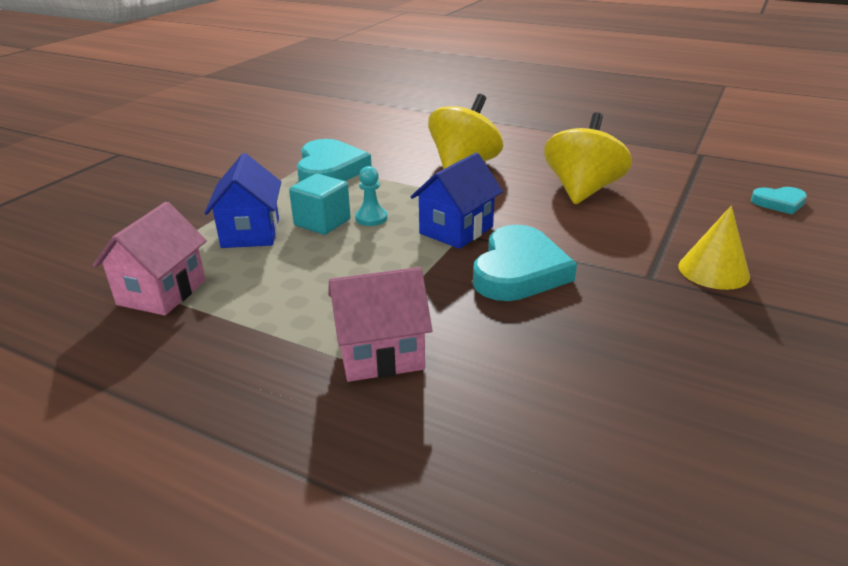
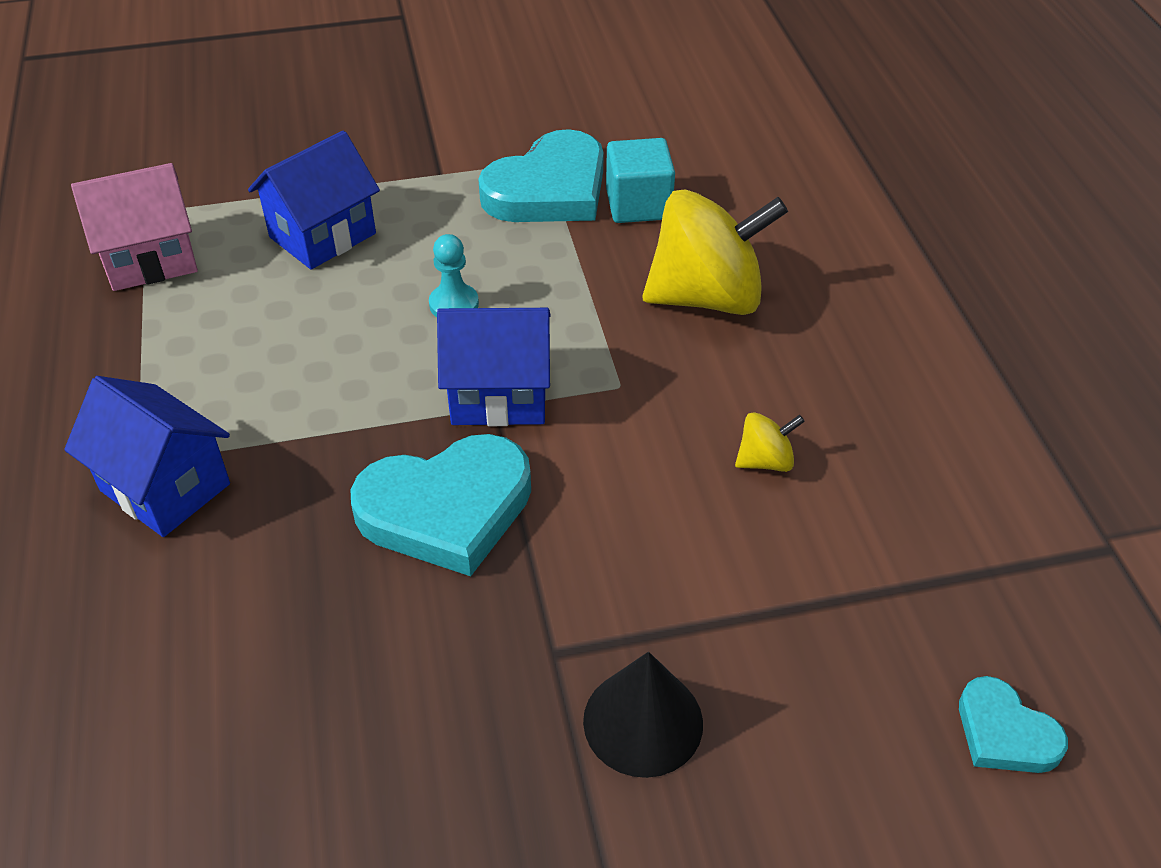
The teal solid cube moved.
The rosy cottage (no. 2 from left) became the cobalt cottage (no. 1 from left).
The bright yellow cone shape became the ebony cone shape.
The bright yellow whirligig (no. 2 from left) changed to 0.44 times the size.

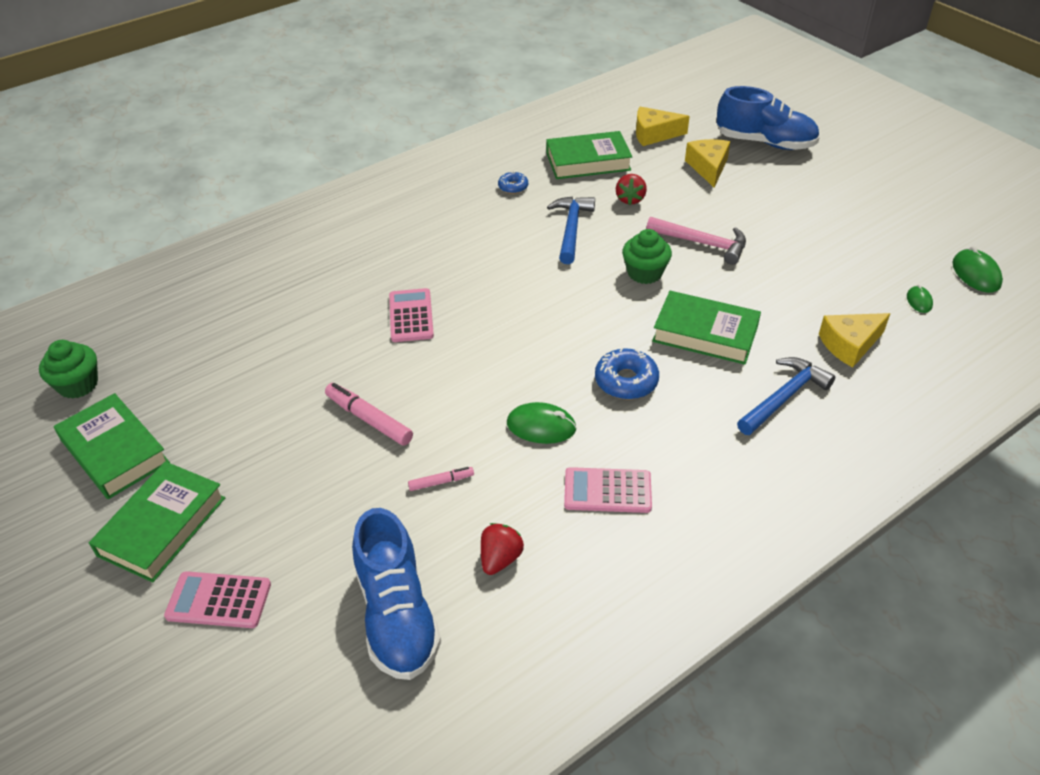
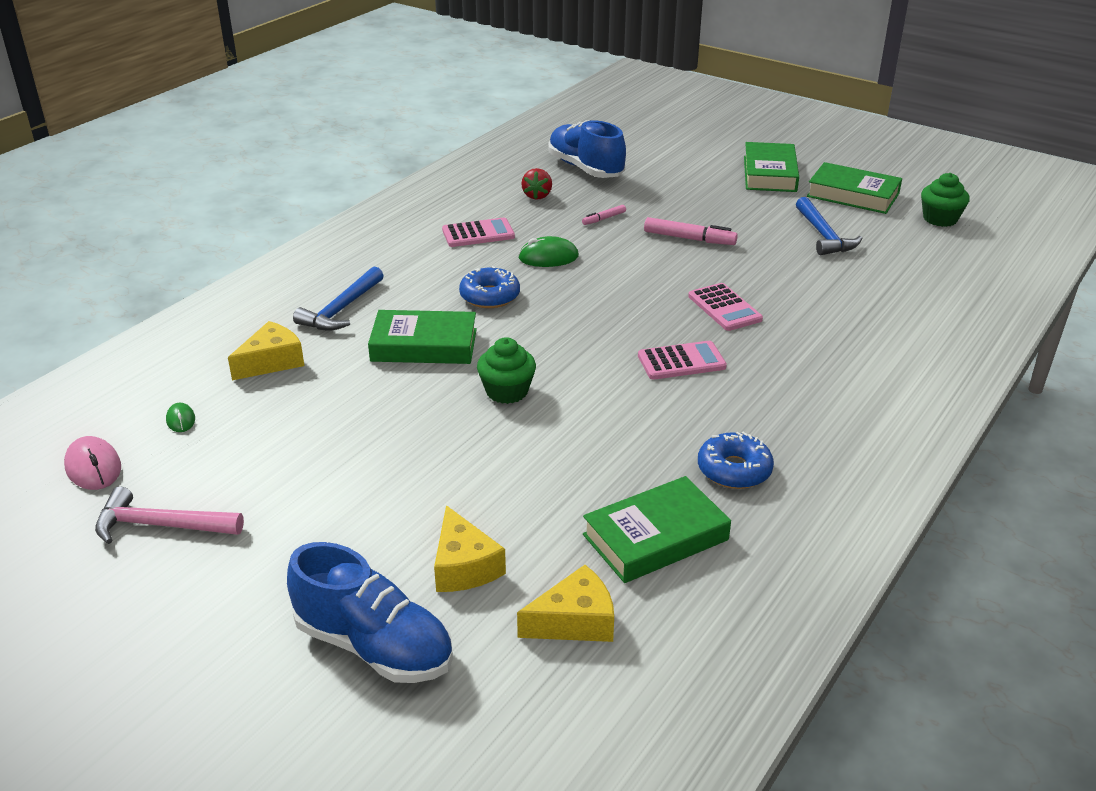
The red berry (no. 2 from left) disappeared.
The rosy adding machine (no. 1 from left in the first image) moved.
The cobalt claw hammer (no. 1 from left in the first image) moved.
The rosy claw hammer moved.
The emerald computer mouse (no. 3 from left) became the rosy computer mouse.
The cobalt lace-up shoe (no. 2 from left in the first image) turned 150 degrees counterclockwise.
The cobalt donut (no. 1 from left in the first image) changed to 1.68 times the size.

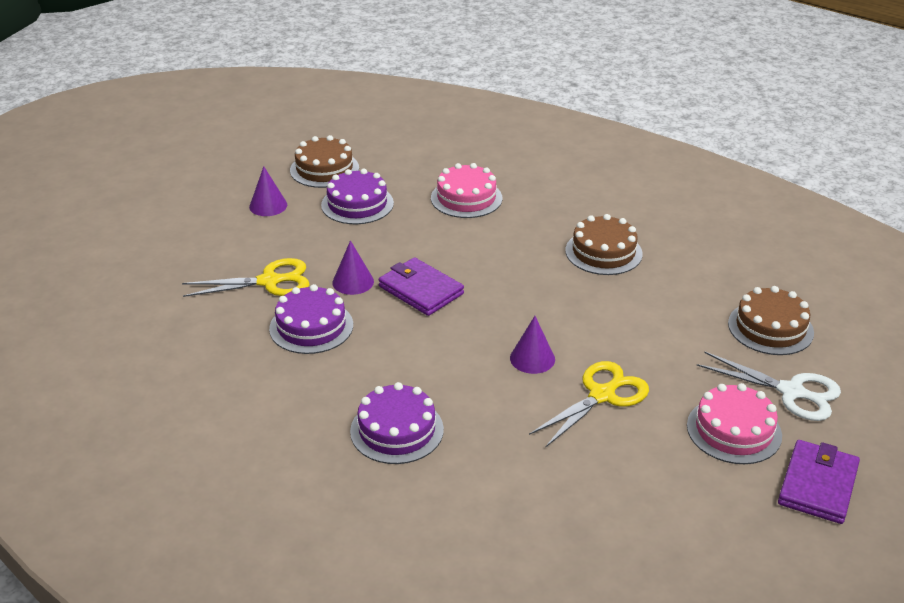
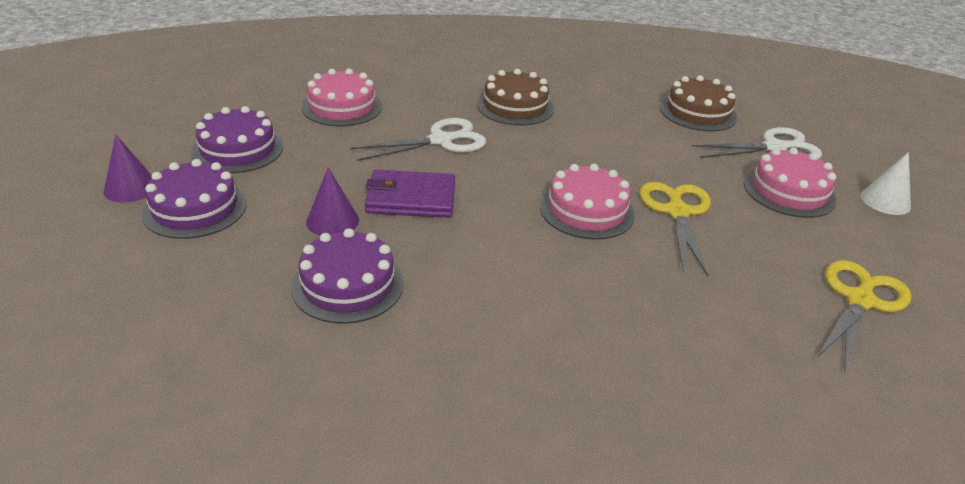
The dark brown gateau (no. 1 from left) disappeared.
The white shears (no. 1 from left) appeared.
The bright yellow shears (no. 1 from left in the first image) moved.
The royal purple gateau (no. 3 from left in the first image) moved.
The royal purple cone shape (no. 3 from left) was replaced by the rosy gateau (no. 2 from left).
The royal purple card wallet (no. 2 from left) was replaced by the white cone shape.

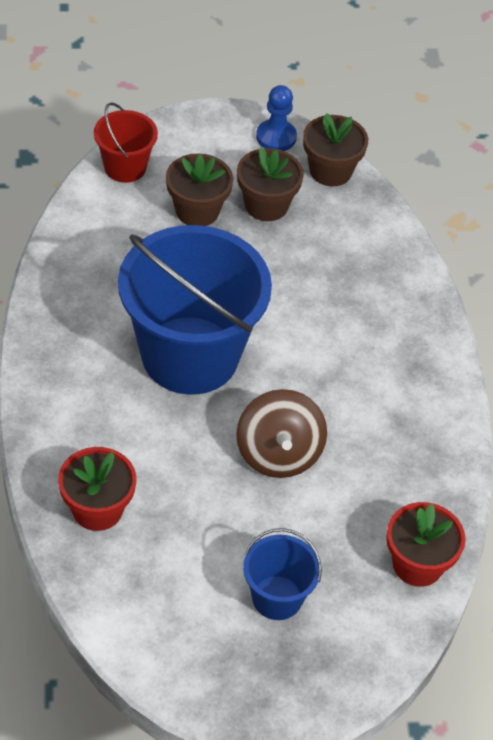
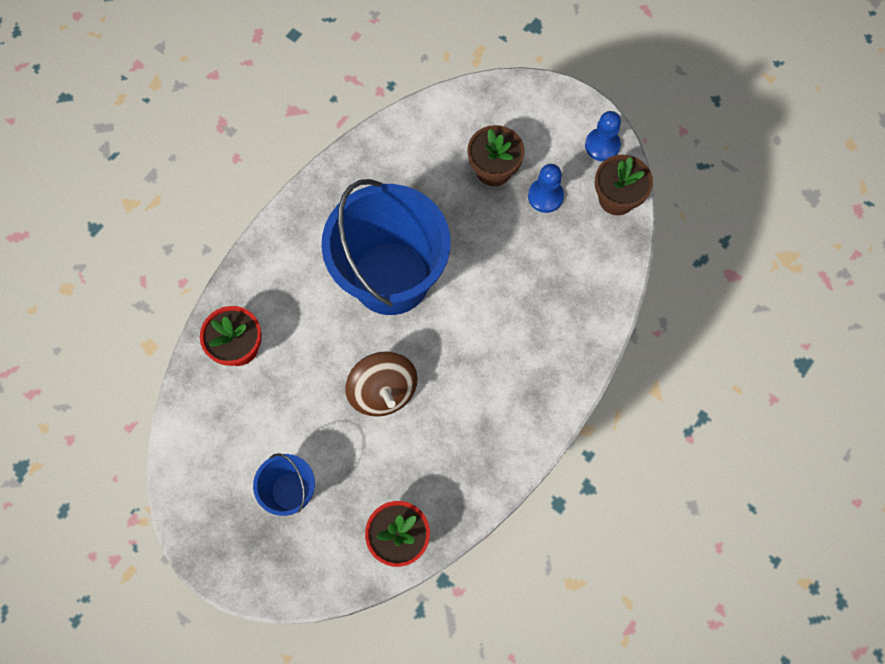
The red pail disappeared.
The dark brown plant pot (no. 2 from left) was replaced by the cobalt pawn (no. 1 from left).
The dark brown whirligig turned 60 degrees counterclockwise.

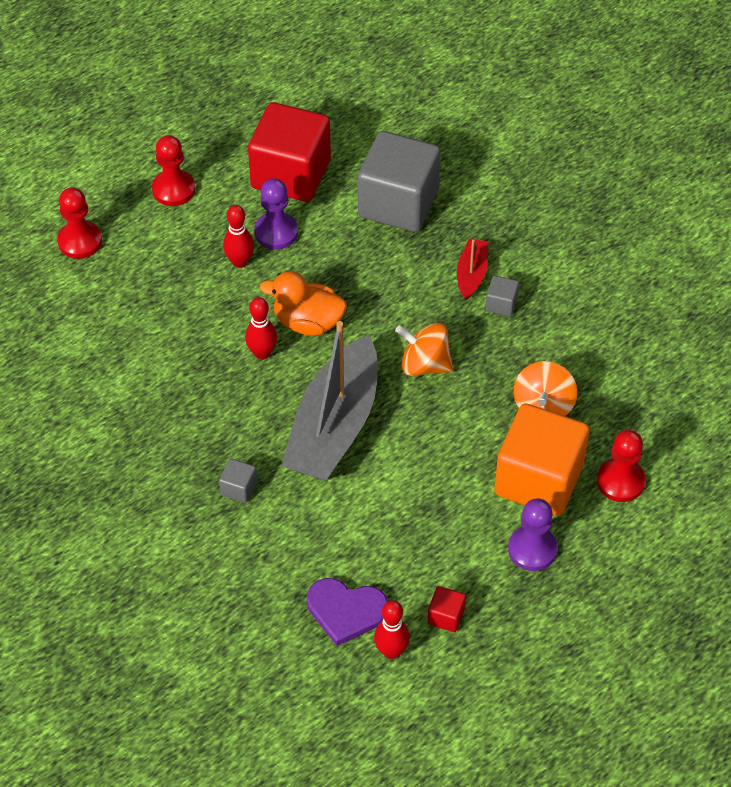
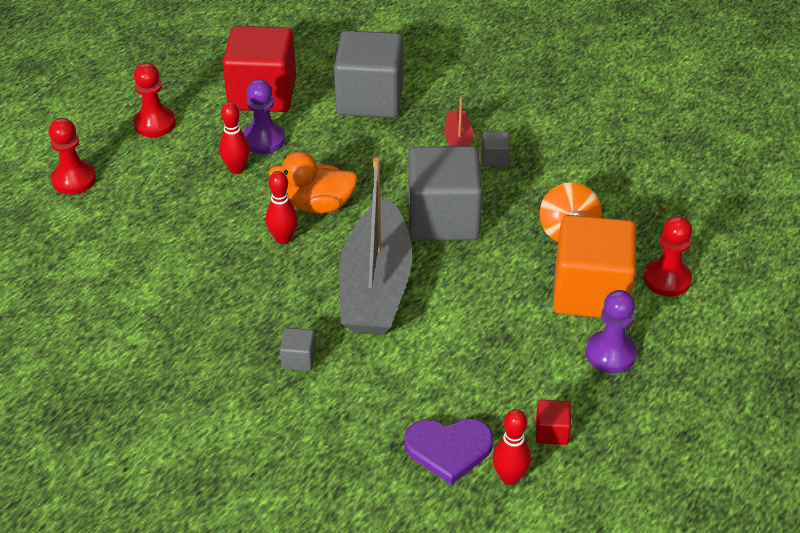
The orange whirligig (no. 1 from left) was replaced by the grey solid cube (no. 3 from left).

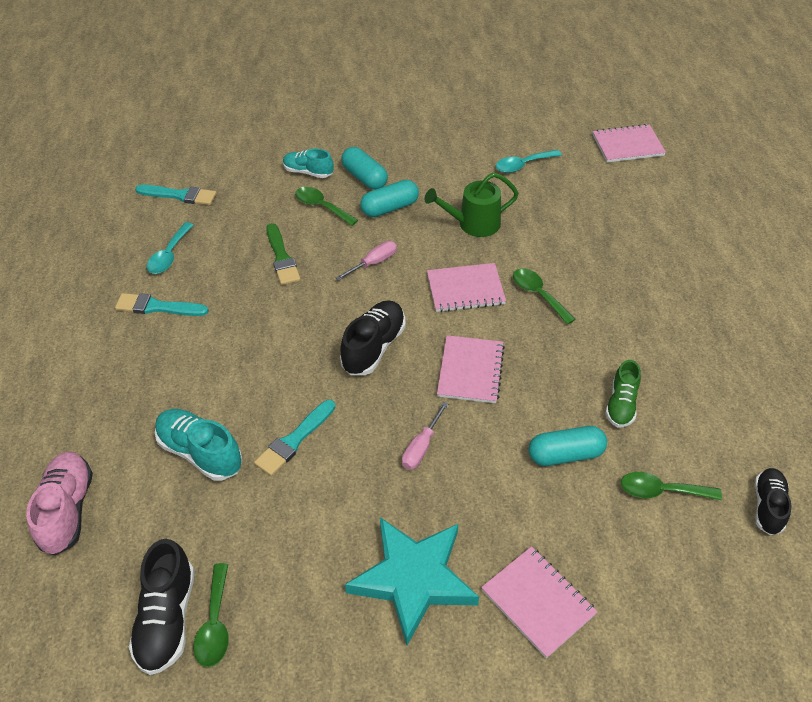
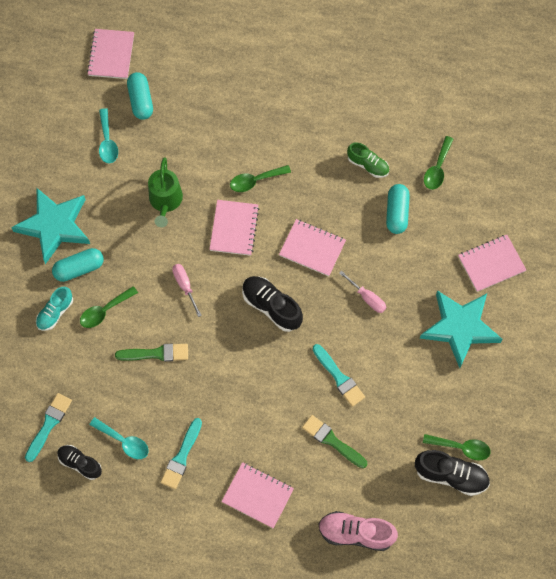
The teal five-pointed star (no. 1 from left) appeared.
The rosy notebook (no. 3 from left) appeared.
The teal pill (no. 2 from left) moved.
The ebony lace-up shoe (no. 3 from left in the first image) moved.
The teal lace-up shoe (no. 1 from left) was replaced by the emerald paintbrush (no. 2 from left).

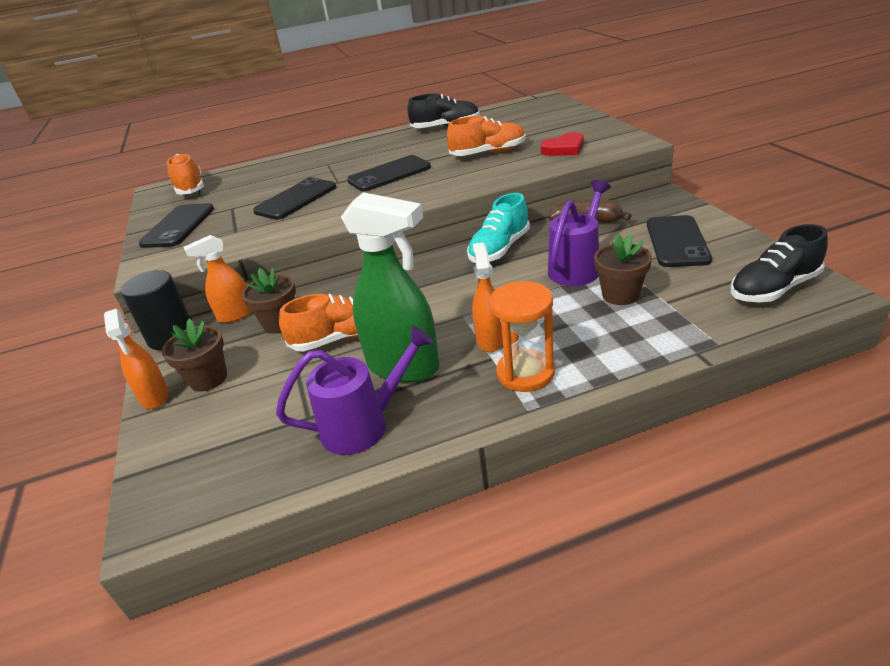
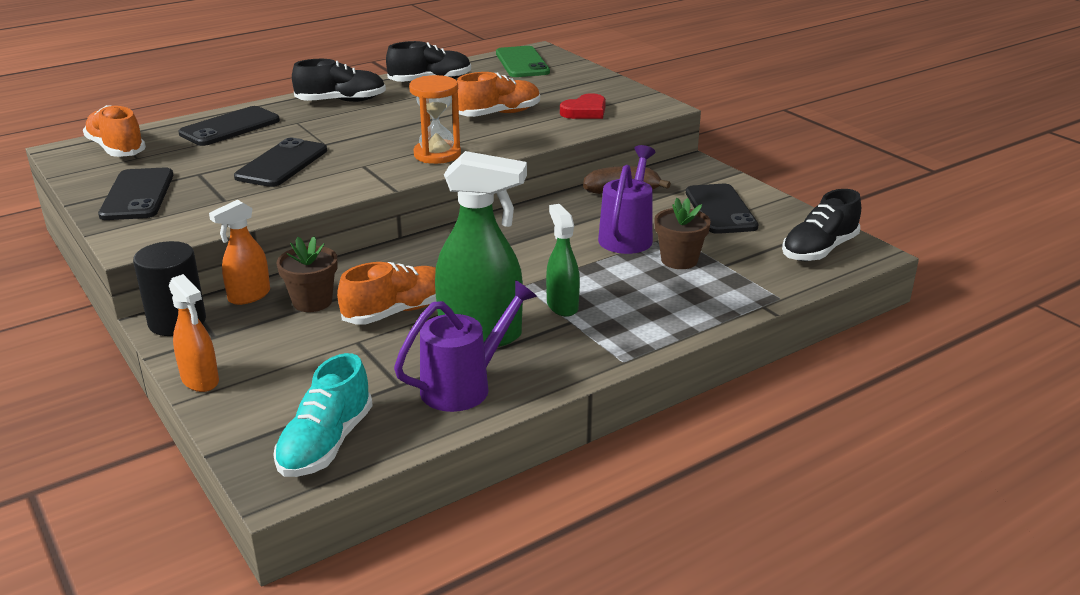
The dark brown plant pot (no. 1 from left) disappeared.
The ebony lace-up shoe (no. 1 from left) appeared.
The emerald phone appeared.
The ebony phone (no. 3 from left in the first image) moved.
The teal lace-up shoe moved.
The orange sand timer moved.
The orange spray bottle (no. 3 from left) became the emerald spray bottle (no. 2 from left).

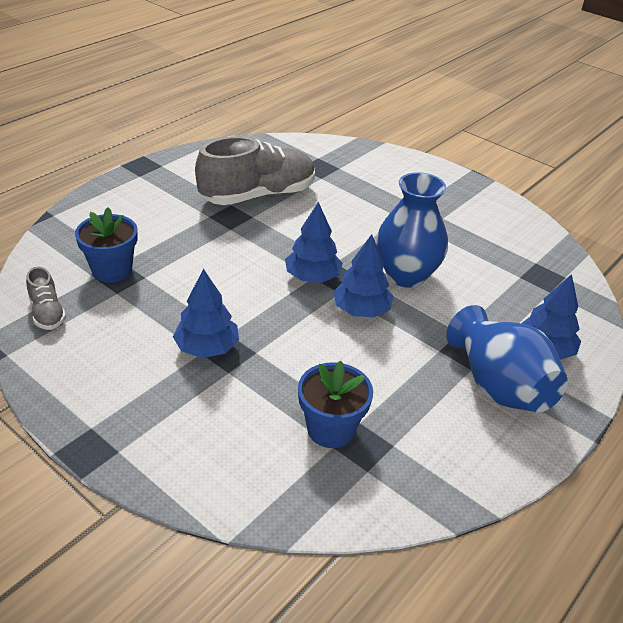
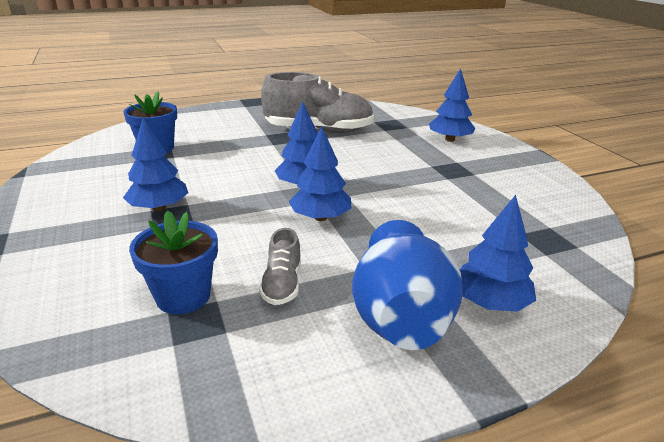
The cobalt tall vase (no. 1 from left) disappeared.
The cobalt toy tree (no. 4 from left) appeared.
The grey lace-up shoe (no. 1 from left) moved.

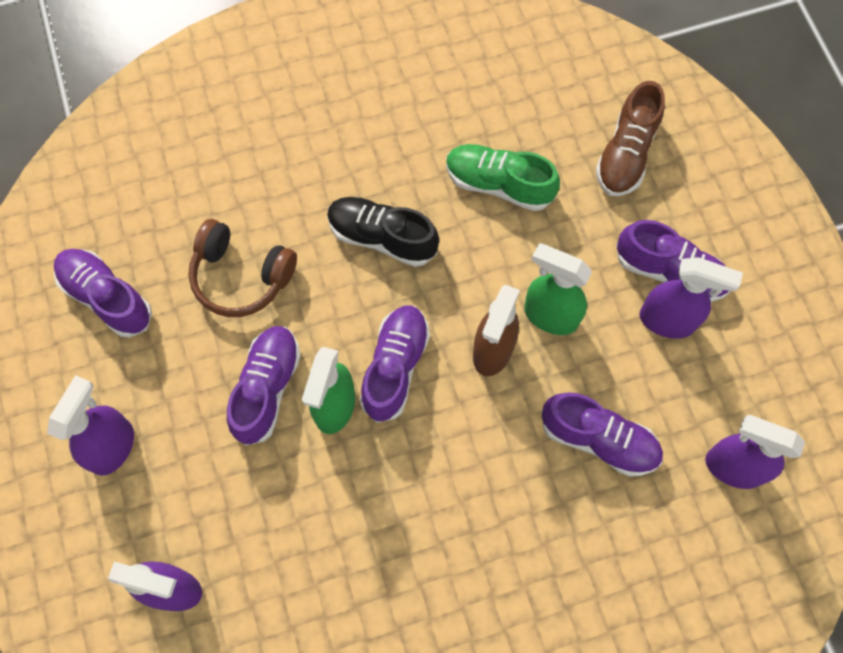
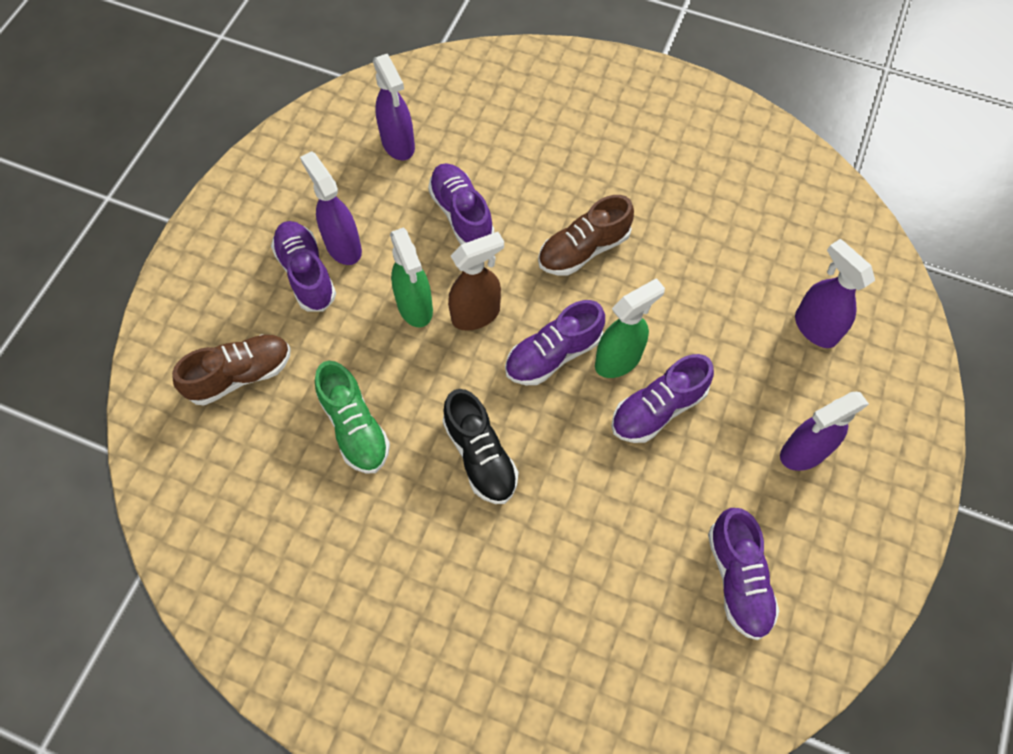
The dark brown over-ear headphones disappeared.
The dark brown lace-up shoe (no. 2 from left) appeared.

